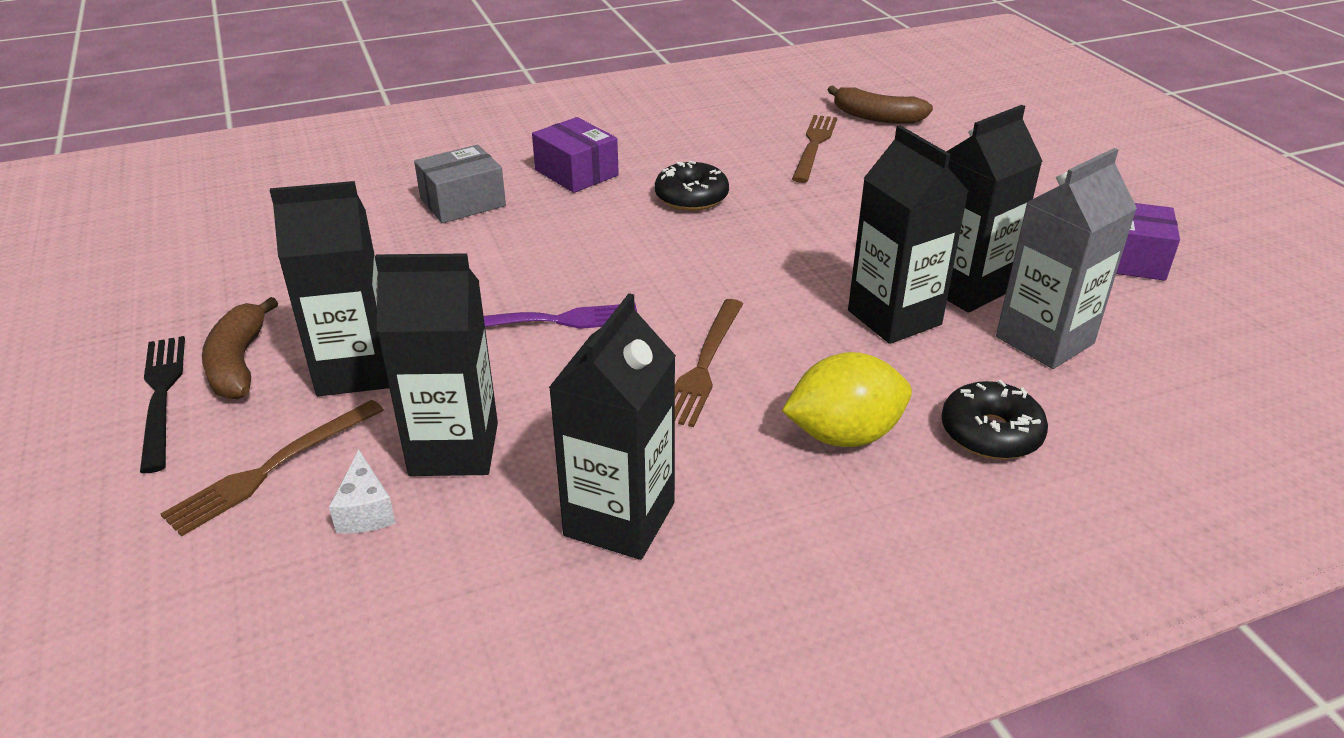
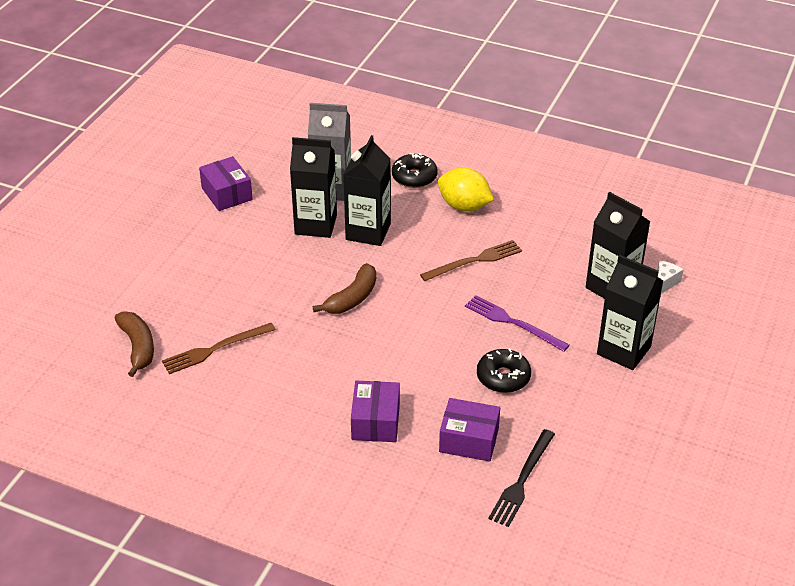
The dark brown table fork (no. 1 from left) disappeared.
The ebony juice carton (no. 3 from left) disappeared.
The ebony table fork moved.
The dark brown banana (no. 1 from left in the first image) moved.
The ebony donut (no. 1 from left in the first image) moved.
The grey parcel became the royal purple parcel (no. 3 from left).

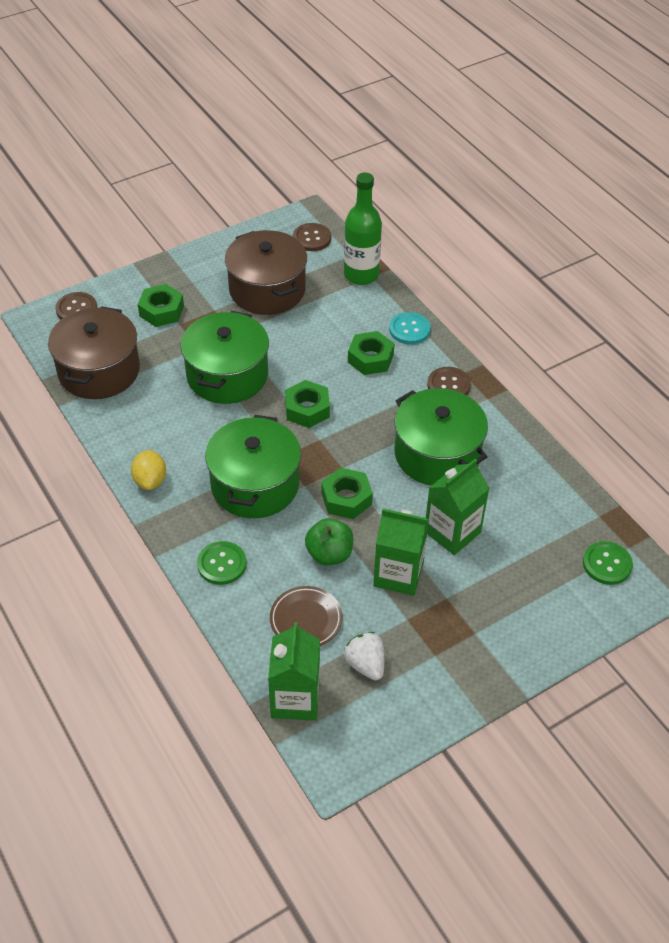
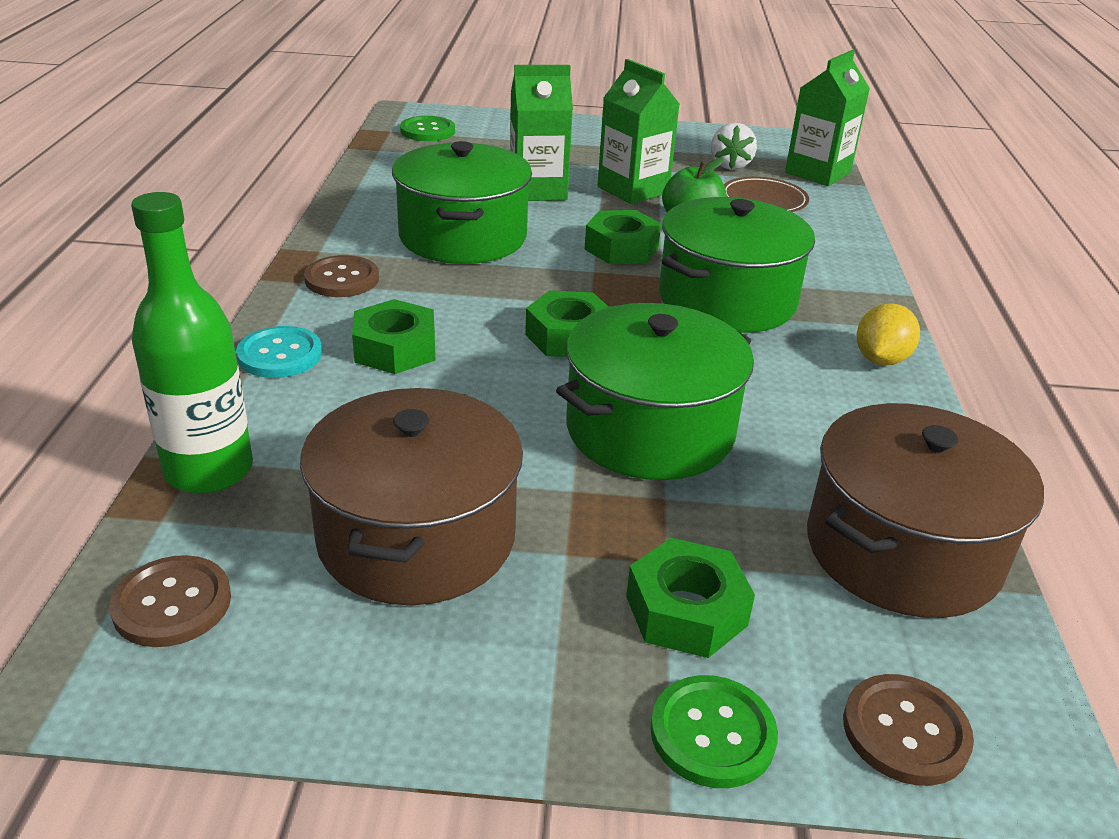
The emerald sewing button (no. 1 from left in the first image) moved.

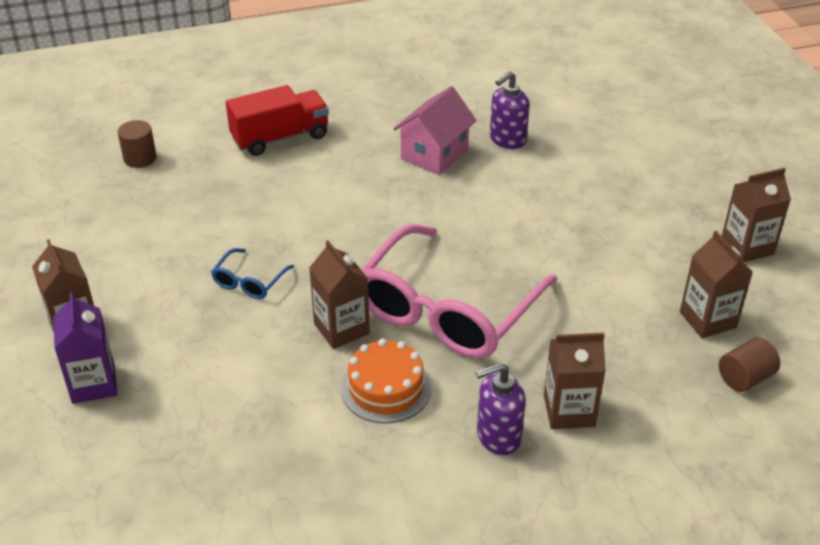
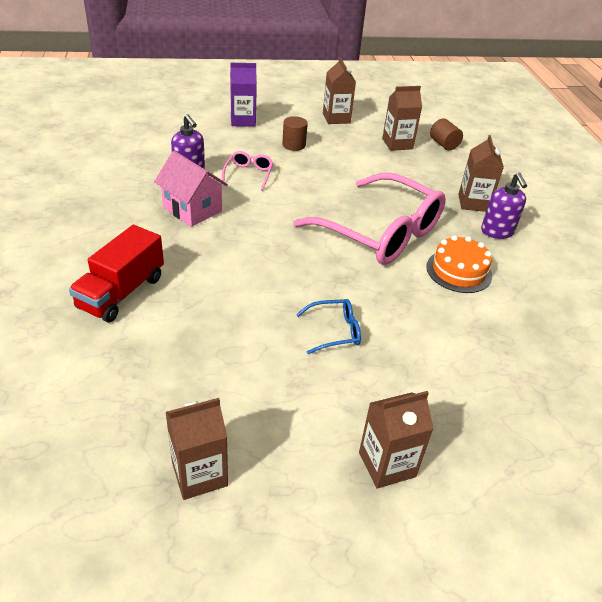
The rosy glasses (no. 1 from left) appeared.
The royal purple juice carton moved.
The dark brown cylinder shape (no. 1 from left) moved.
The dark brown juice carton (no. 2 from left in the first image) moved.
The cobalt glasses turned 45 degrees counterclockwise.
The red toy truck turned 135 degrees counterclockwise.

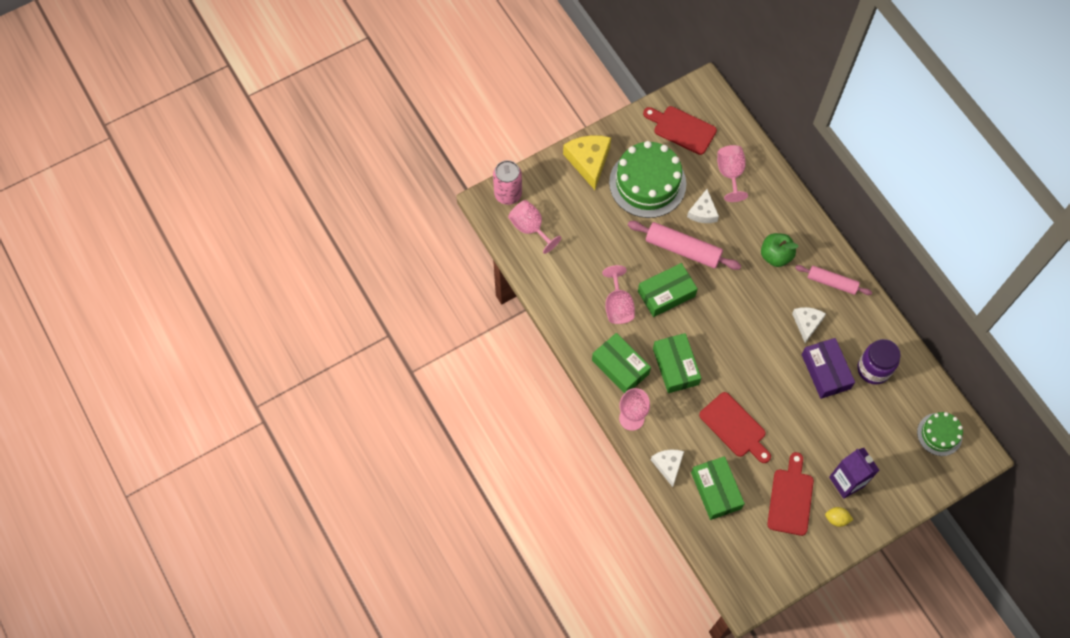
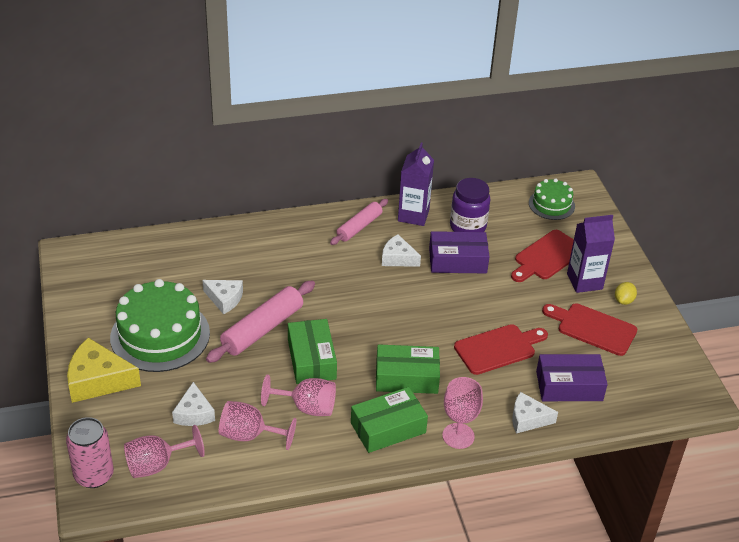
The emerald apple disappeared.
The white cheese wedge (no. 1 from left) appeared.
The royal purple juice carton (no. 1 from left) appeared.
The red chopping board (no. 1 from left in the first image) moved.
The rosy goblet (no. 4 from left in the first image) moved.
The emerald parcel (no. 4 from left) became the royal purple parcel (no. 2 from left).

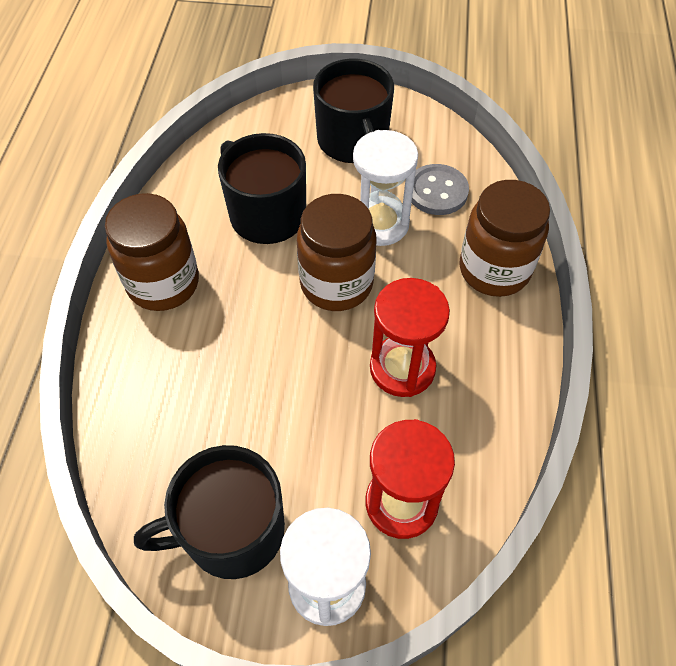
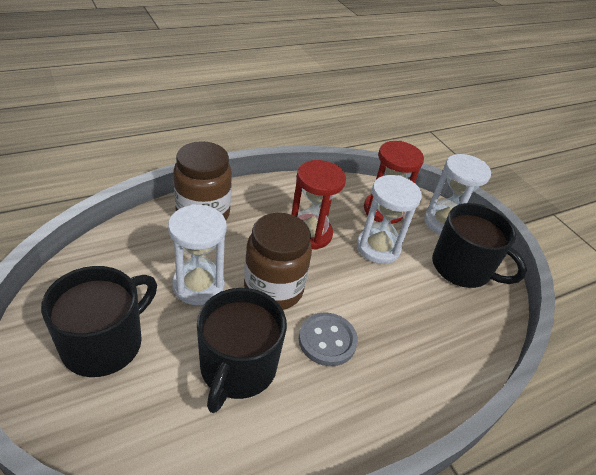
The dark brown preserve jar (no. 1 from left) disappeared.
The white sand timer (no. 2 from left) appeared.
The grey sewing button moved.

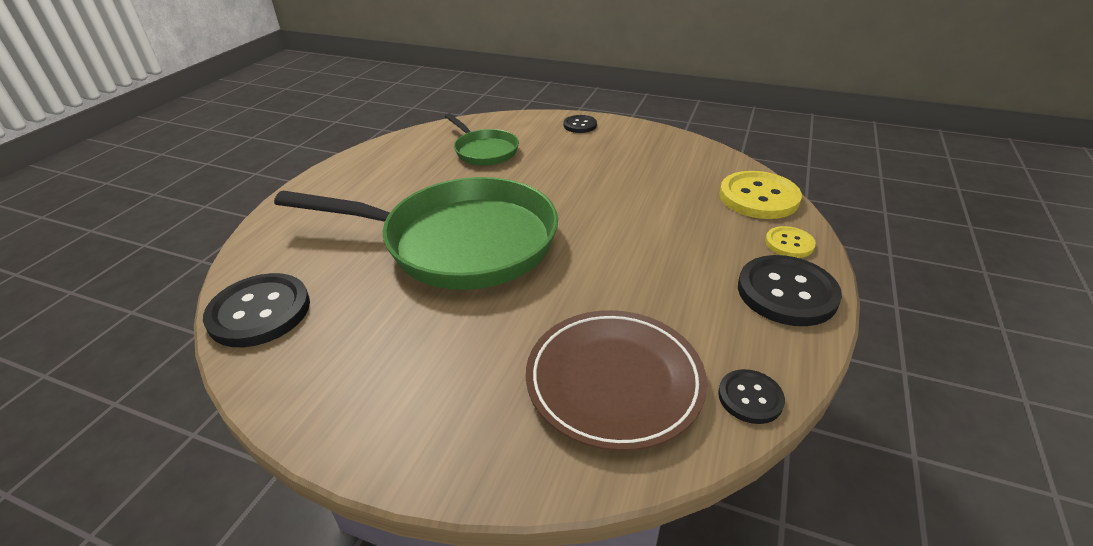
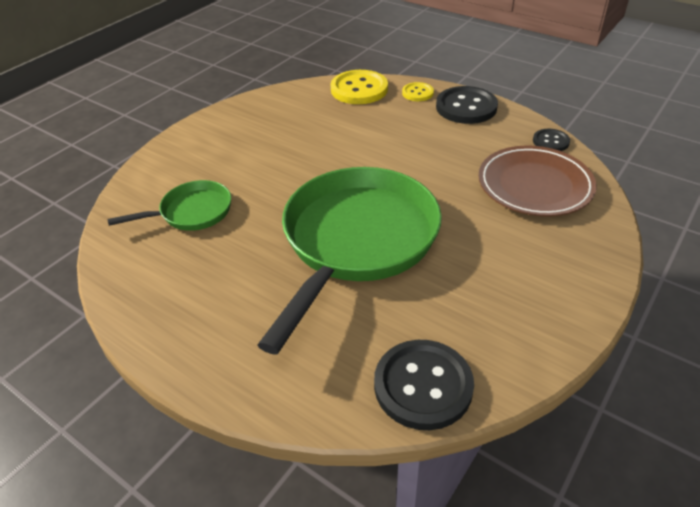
The ebony sewing button (no. 2 from left) disappeared.

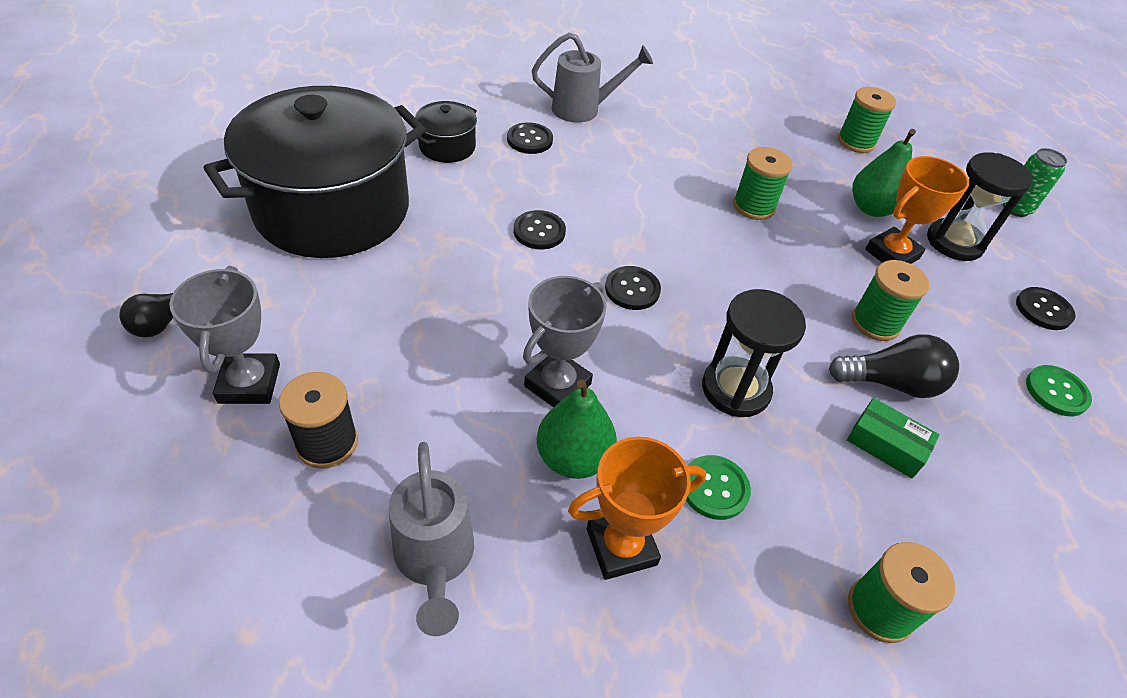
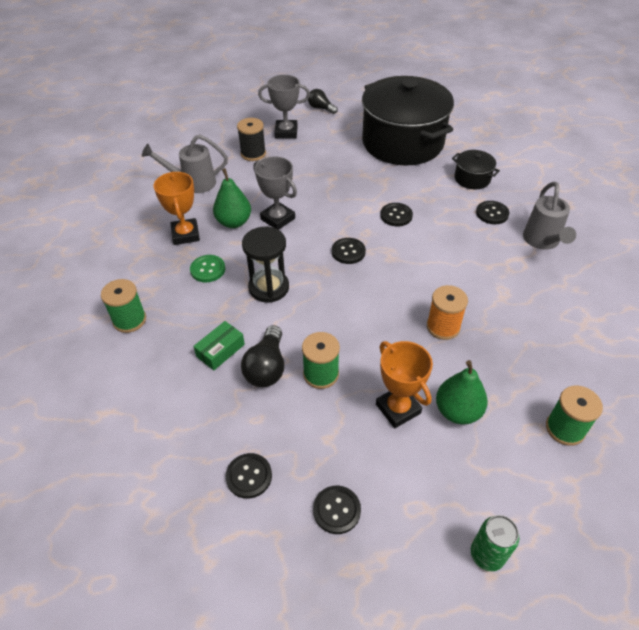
The ebony sand timer (no. 2 from left) disappeared.
The emerald reel of thread (no. 1 from left) became the orange reel of thread.
The emerald sewing button (no. 2 from left) became the ebony sewing button (no. 1 from left).

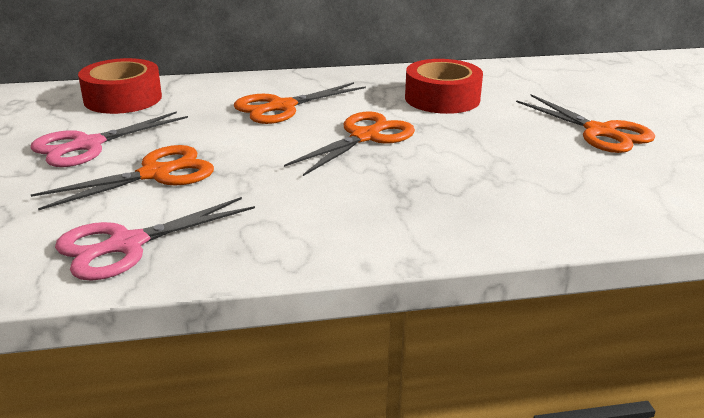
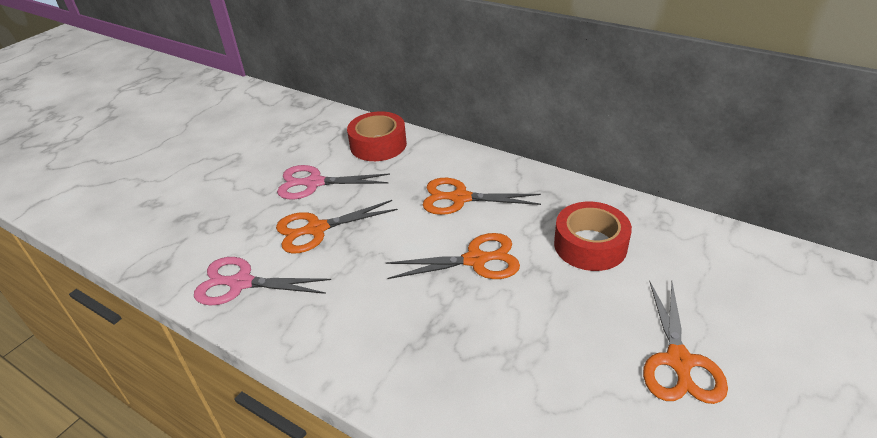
The orange shears (no. 1 from left) turned 150 degrees clockwise.

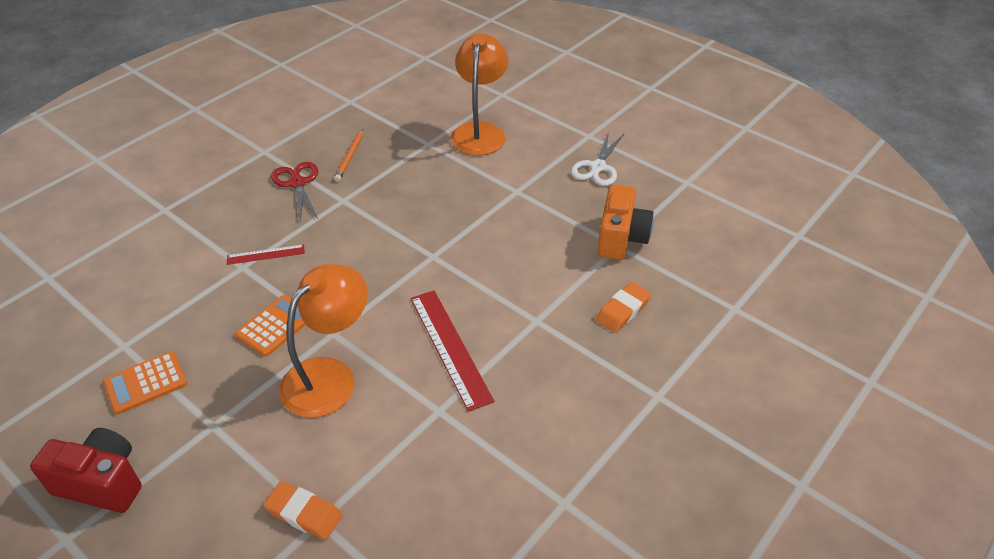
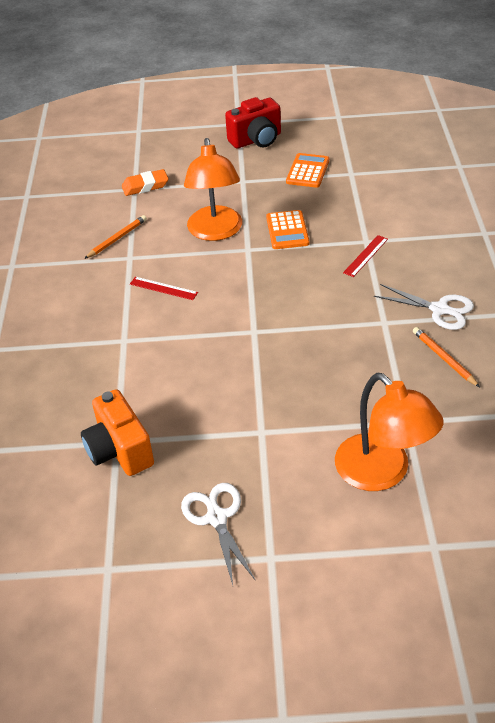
The orange gum eraser (no. 2 from left) disappeared.
The orange lead pencil (no. 1 from left) appeared.
The red shears became the white shears (no. 2 from left).
The red measuring stick (no. 2 from left in the first image) changed to 0.54 times the size.

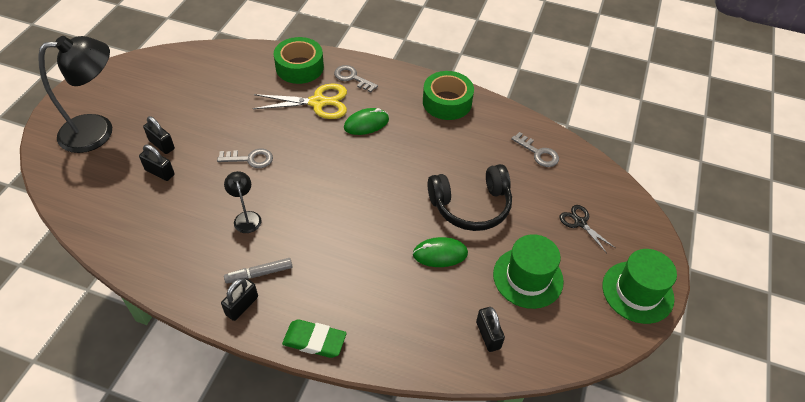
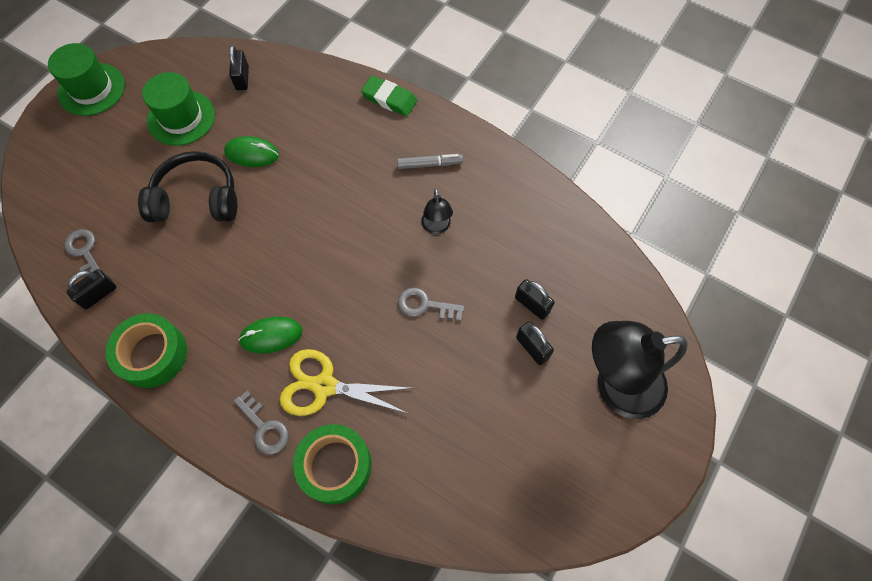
The ebony shears disappeared.
The ebony padlock (no. 3 from left in the first image) moved.

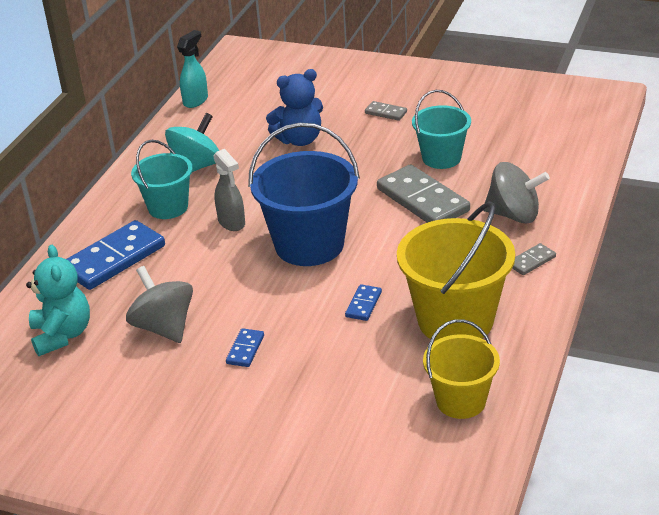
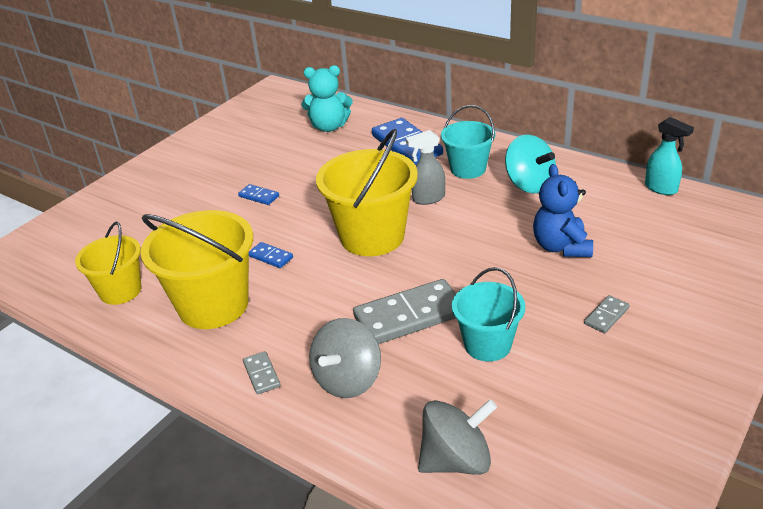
The grey whirligig (no. 1 from left in the first image) moved.
The cobalt pail became the bright yellow pail (no. 3 from left).

